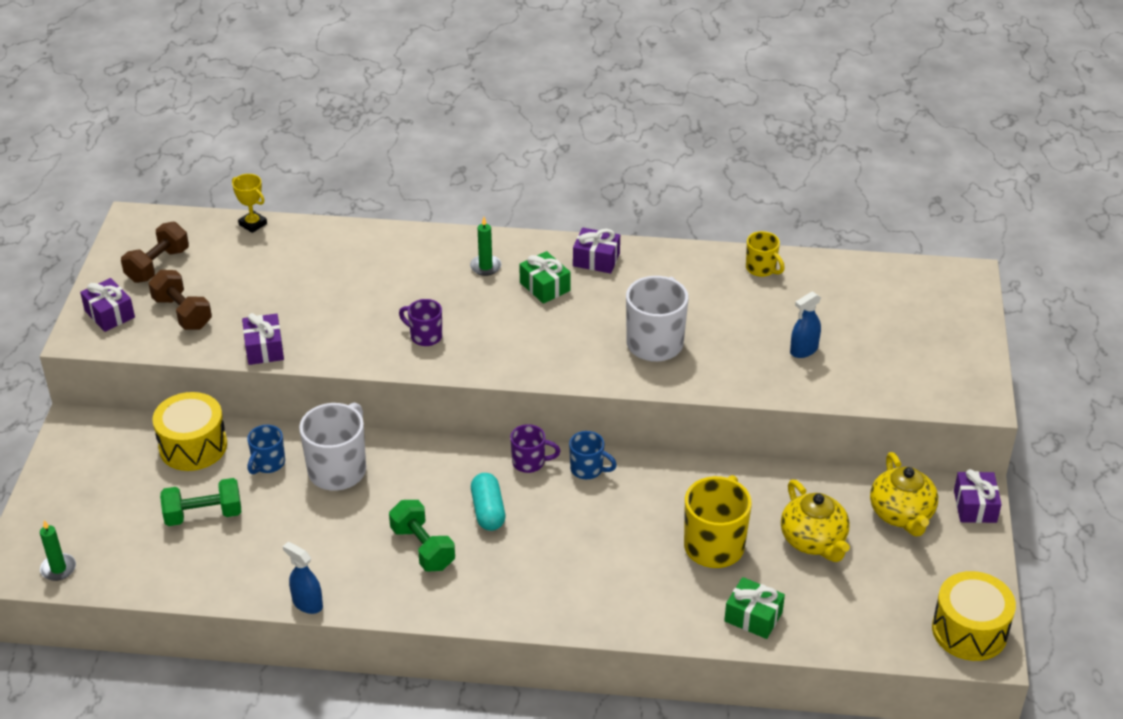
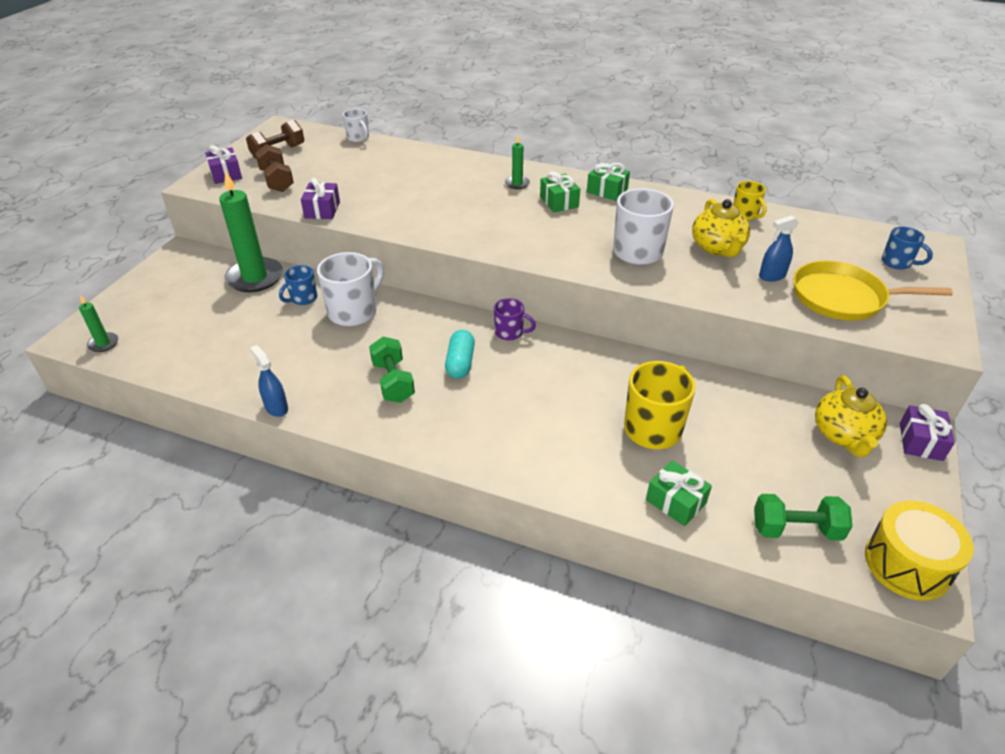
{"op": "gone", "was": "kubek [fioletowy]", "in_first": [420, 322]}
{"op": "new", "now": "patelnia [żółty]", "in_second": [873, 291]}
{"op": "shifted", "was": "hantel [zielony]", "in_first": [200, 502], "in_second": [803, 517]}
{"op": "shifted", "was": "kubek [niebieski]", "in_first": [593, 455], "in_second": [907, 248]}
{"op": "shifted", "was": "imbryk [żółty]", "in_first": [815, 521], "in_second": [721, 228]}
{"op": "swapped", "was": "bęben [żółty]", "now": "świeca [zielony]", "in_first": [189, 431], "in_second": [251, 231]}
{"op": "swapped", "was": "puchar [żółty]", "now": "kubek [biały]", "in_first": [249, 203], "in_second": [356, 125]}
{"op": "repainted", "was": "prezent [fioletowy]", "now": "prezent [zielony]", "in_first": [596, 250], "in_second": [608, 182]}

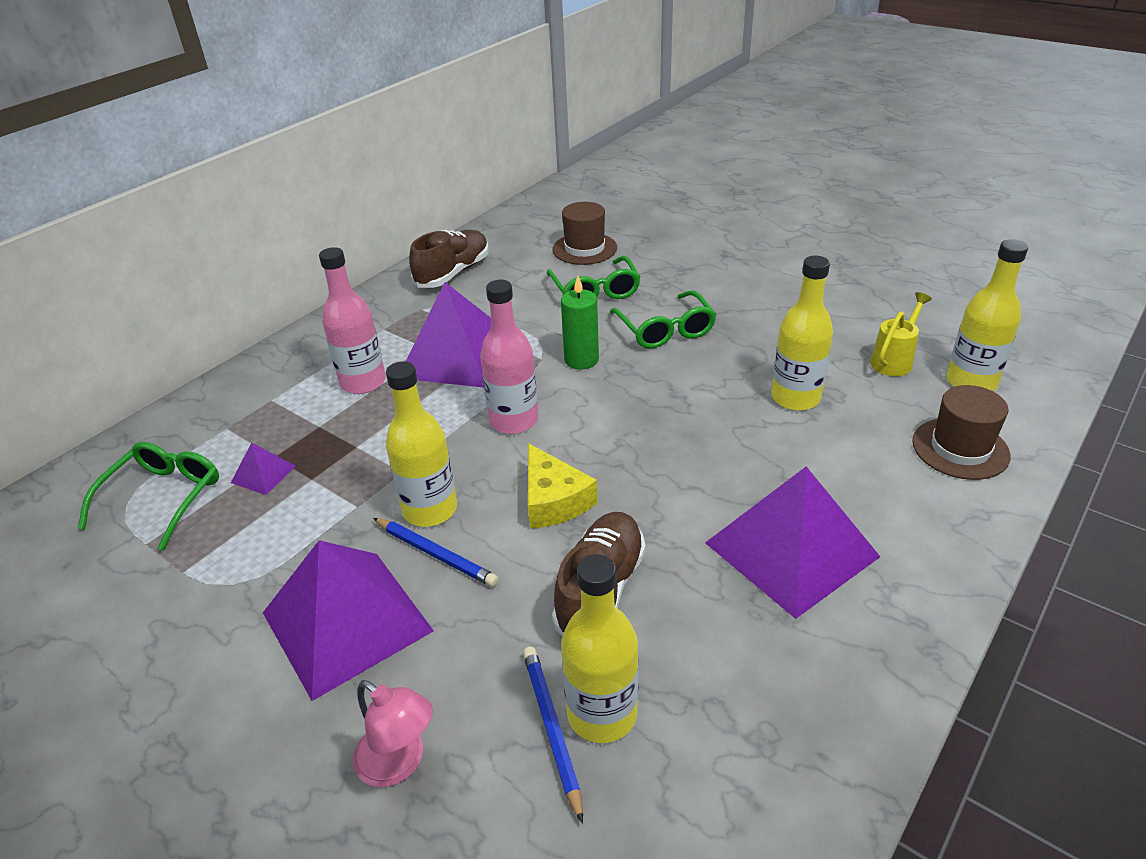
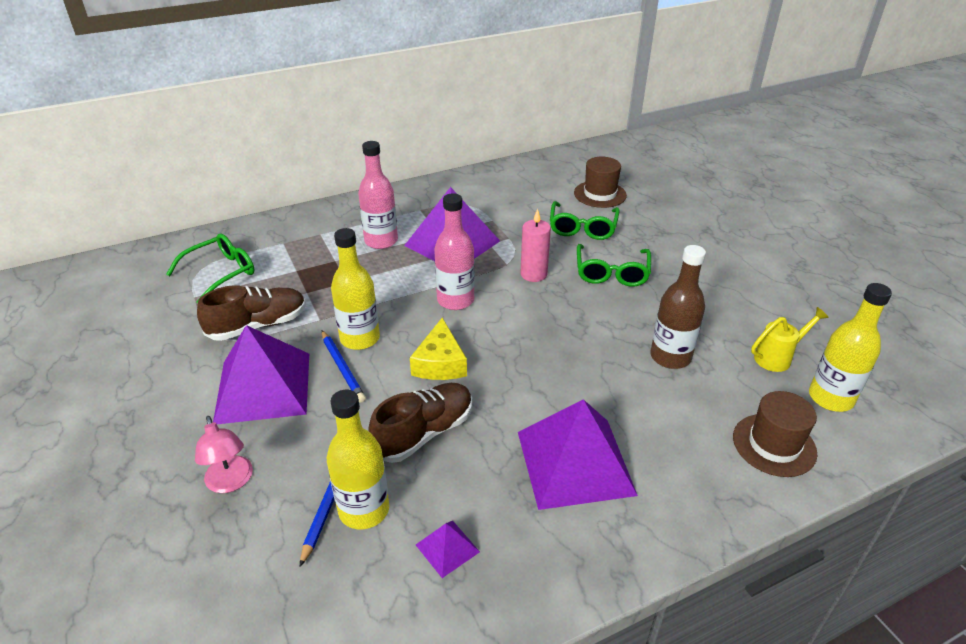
{"op": "shifted", "was": "piramida [fioletowy]", "in_first": [263, 469], "in_second": [448, 549]}
{"op": "shifted", "was": "but [brązowy]", "in_first": [449, 259], "in_second": [251, 313]}
{"op": "repainted", "was": "świeca [zielony]", "now": "świeca [różowy]", "in_first": [580, 322], "in_second": [536, 245]}
{"op": "repainted", "was": "butelka [żółty]", "now": "butelka [brązowy]", "in_first": [802, 333], "in_second": [678, 307]}

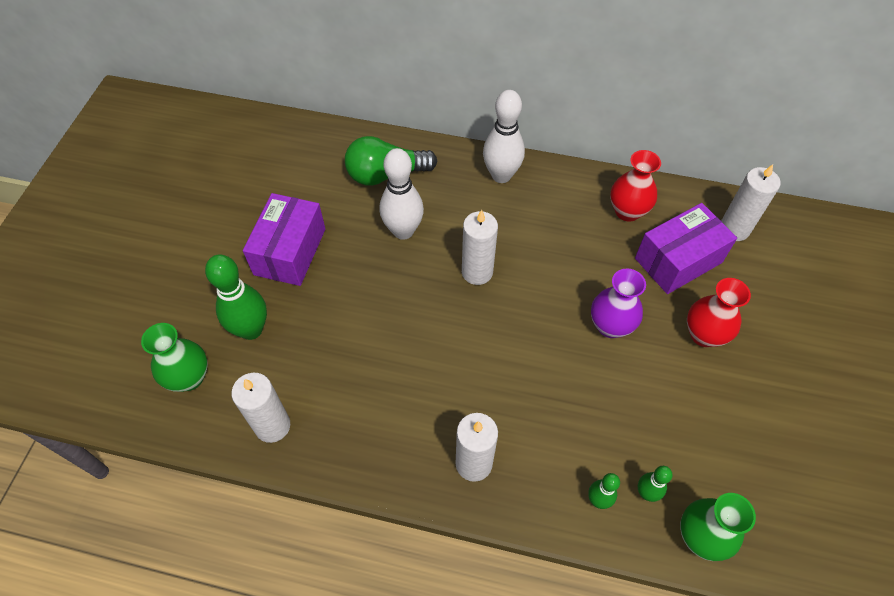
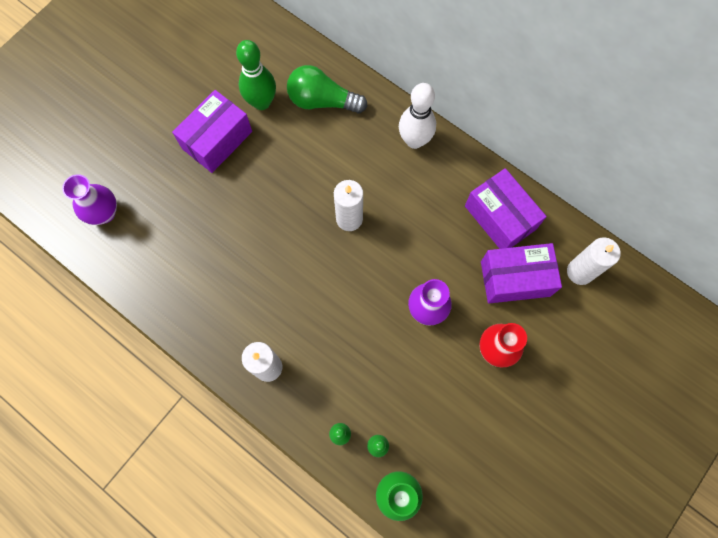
{"op": "gone", "was": "świeca [biały]", "in_first": [260, 408]}
{"op": "gone", "was": "kręgiel [biały]", "in_first": [402, 194]}
{"op": "shifted", "was": "kręgiel [zielony]", "in_first": [236, 297], "in_second": [256, 75]}
{"op": "swapped", "was": "wazon [czerwony]", "now": "pudełko [fioletowy]", "in_first": [635, 186], "in_second": [506, 208]}
{"op": "repainted", "was": "wazon [zielony]", "now": "wazon [fioletowy]", "in_first": [174, 357], "in_second": [89, 199]}

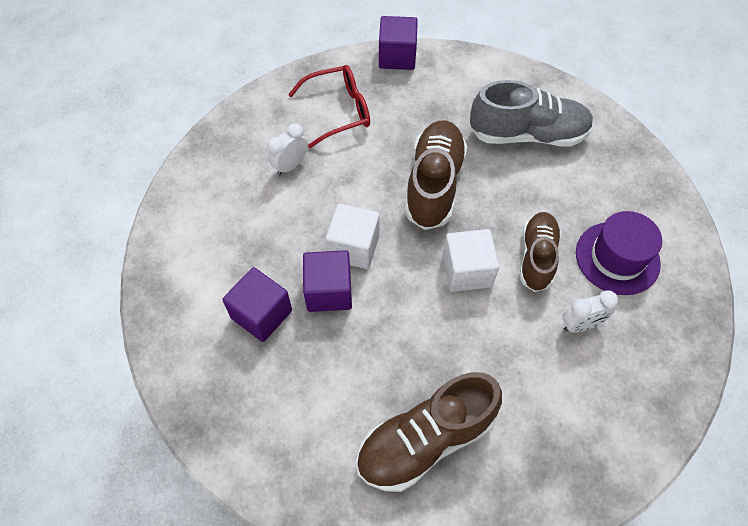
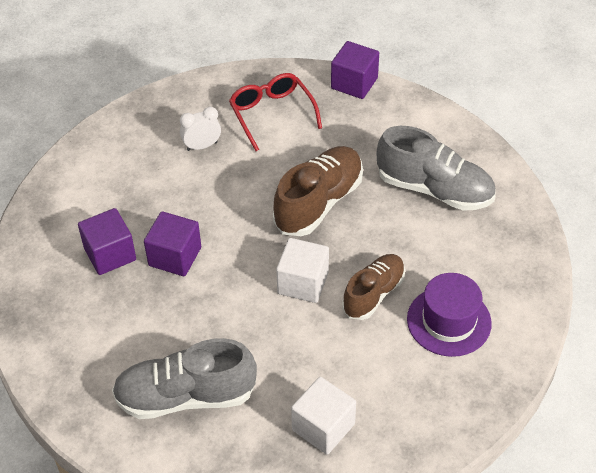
{"op": "gone", "was": "budzik [biały]", "in_first": [590, 311]}
{"op": "shifted", "was": "sześcian [biały]", "in_first": [353, 236], "in_second": [323, 416]}
{"op": "repainted", "was": "but [brązowy]", "now": "but [szary]", "in_first": [429, 432], "in_second": [184, 378]}
{"op": "rotated", "was": "okulary [czerwony]", "in_first": [329, 106], "in_second": [275, 112], "clockwise": -120}

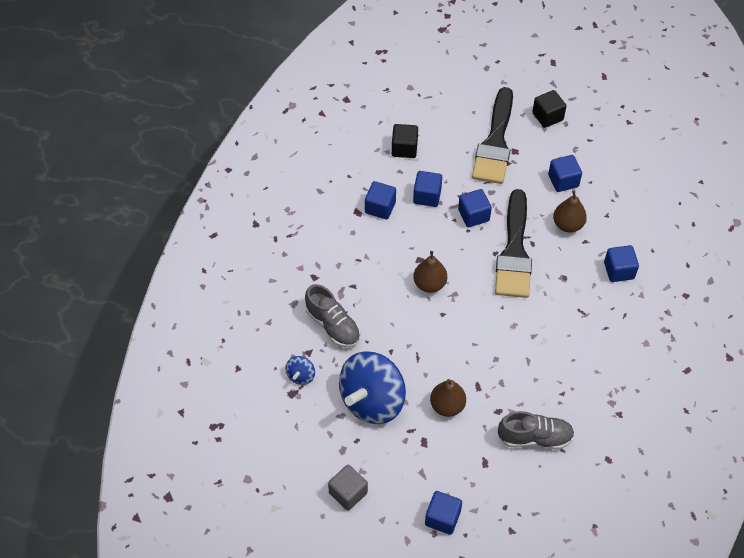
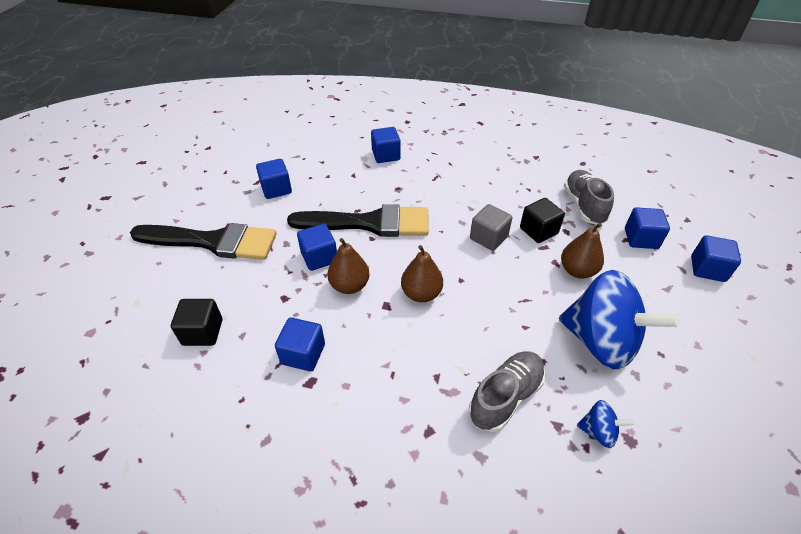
{"op": "shifted", "was": "sześcian [szary]", "in_first": [348, 488], "in_second": [491, 227]}
{"op": "shifted", "was": "sześcian [niebieski]", "in_first": [427, 189], "in_second": [647, 228]}
{"op": "shifted", "was": "sześcian [czarny]", "in_first": [549, 109], "in_second": [542, 220]}
{"op": "shifted", "was": "gruszka [brązowy]", "in_first": [570, 211], "in_second": [348, 266]}

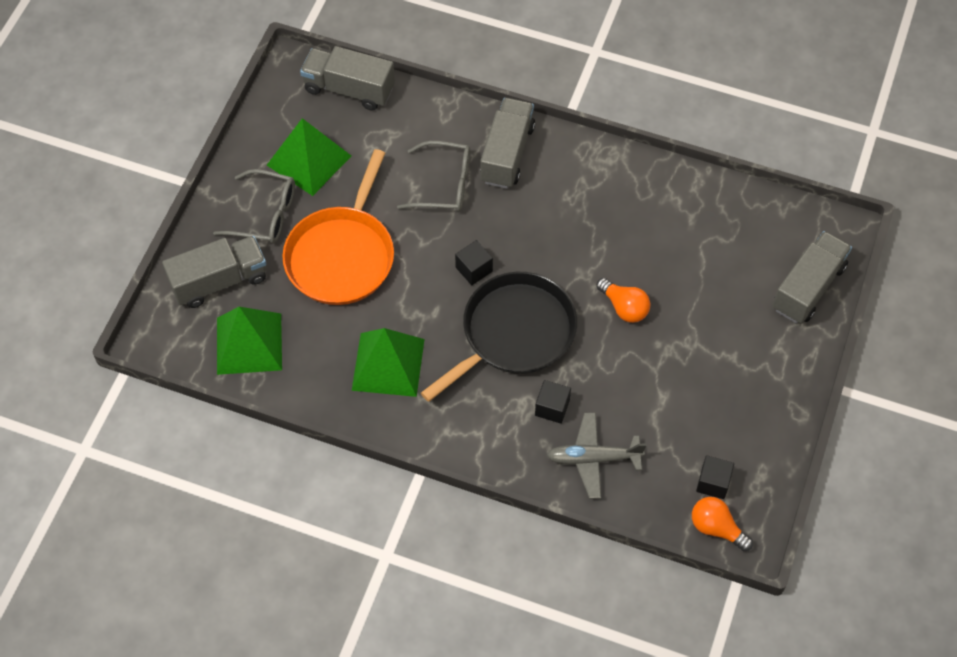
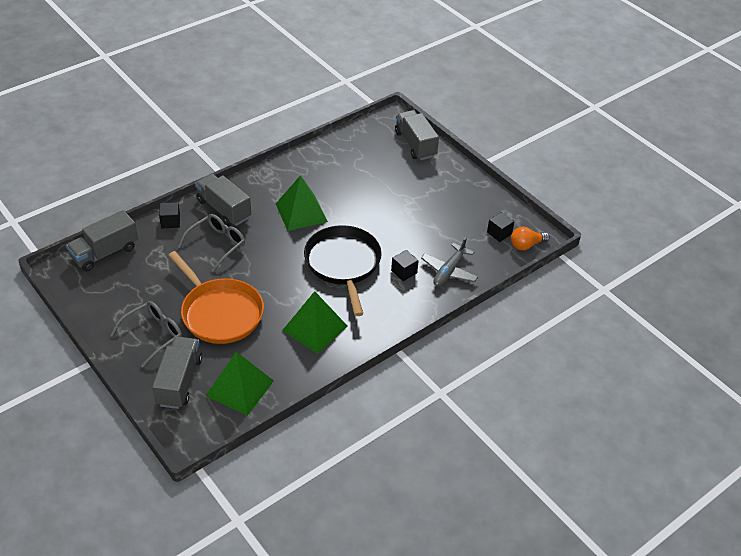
{"op": "gone", "was": "żarówka [pomarańczowy]", "in_first": [623, 300]}
{"op": "shifted", "was": "piramida [zielony]", "in_first": [309, 157], "in_second": [302, 203]}
{"op": "shifted", "was": "sześcian [czarny]", "in_first": [474, 262], "in_second": [169, 215]}

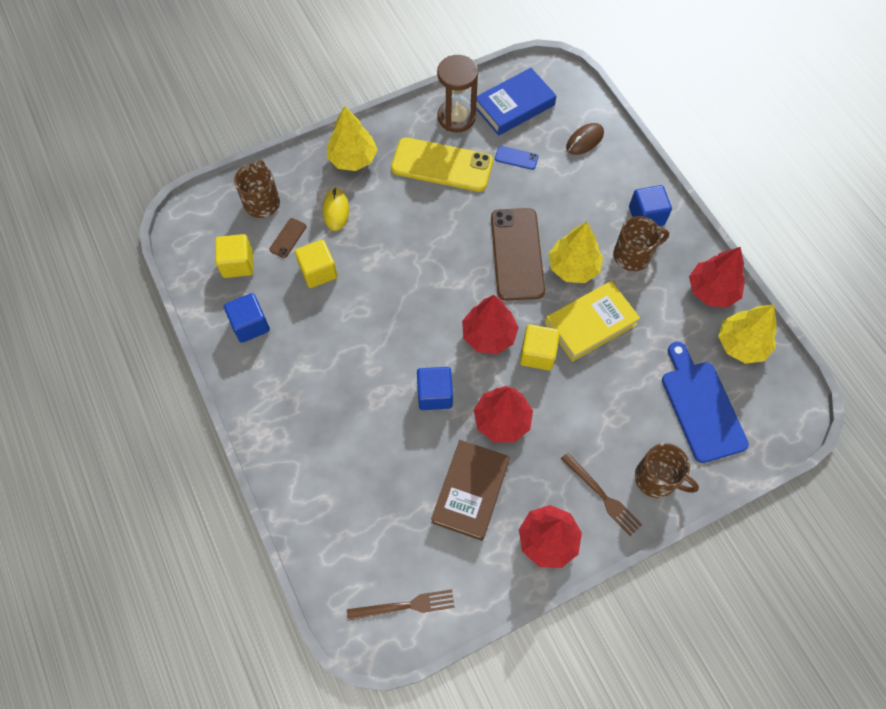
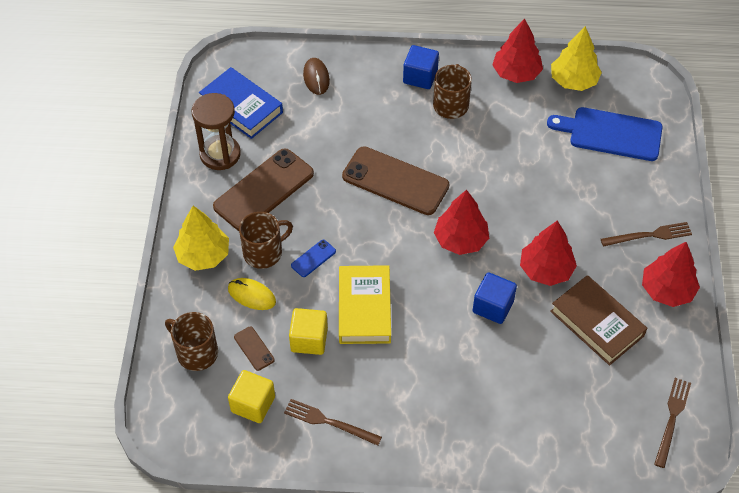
{"op": "gone", "was": "sześcian [żółty]", "in_first": [540, 347]}
{"op": "gone", "was": "drzewko [żółty]", "in_first": [576, 252]}
{"op": "shifted", "was": "telefon [niebieski]", "in_first": [516, 158], "in_second": [313, 258]}
{"op": "shifted", "was": "książka [żółty]", "in_first": [592, 321], "in_second": [365, 304]}
{"op": "shifted", "was": "kubek [brązowy]", "in_first": [667, 470], "in_second": [266, 240]}
{"op": "swapped", "was": "sześcian [niebieski]", "now": "widelec [brązowy]", "in_first": [247, 318], "in_second": [333, 422]}
{"op": "repainted", "was": "telefon [żółty]", "now": "telefon [brązowy]", "in_first": [442, 164], "in_second": [263, 189]}
{"op": "rotated", "was": "książka [niebieski]", "in_first": [516, 102], "in_second": [241, 103], "clockwise": -45}

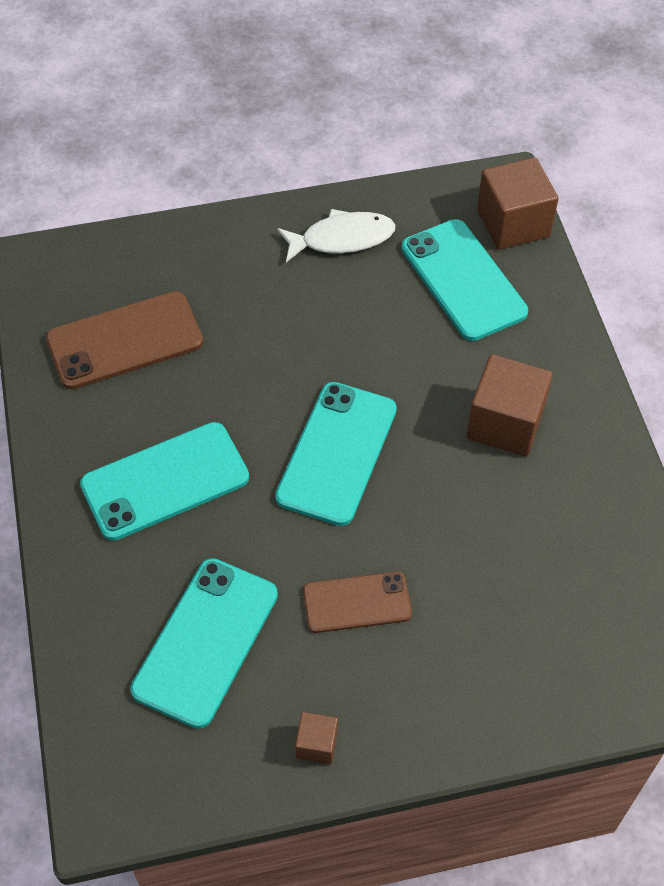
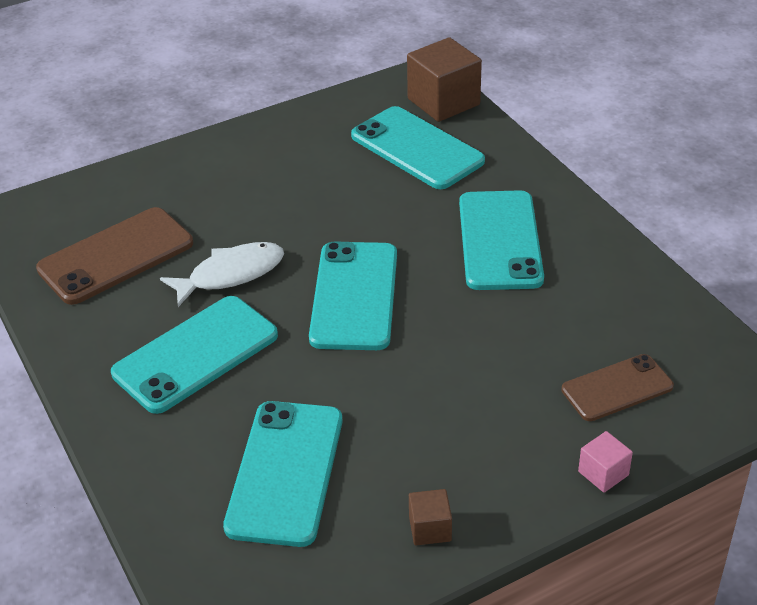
{"op": "new", "now": "sześcian [różowy]", "in_second": [605, 462]}
{"op": "shifted", "was": "ryba [biały]", "in_first": [336, 235], "in_second": [222, 274]}
{"op": "shifted", "was": "telefon [brązowy]", "in_first": [357, 602], "in_second": [617, 387]}
{"op": "swapped", "was": "sześcian [brązowy]", "now": "telefon [turkusowy]", "in_first": [510, 405], "in_second": [501, 240]}

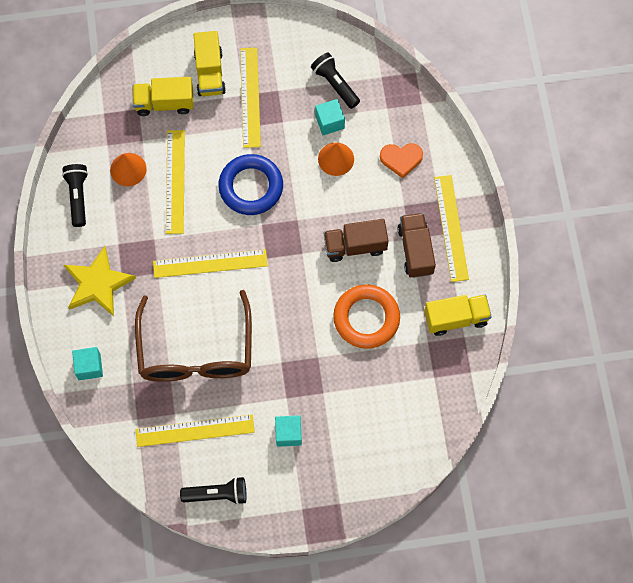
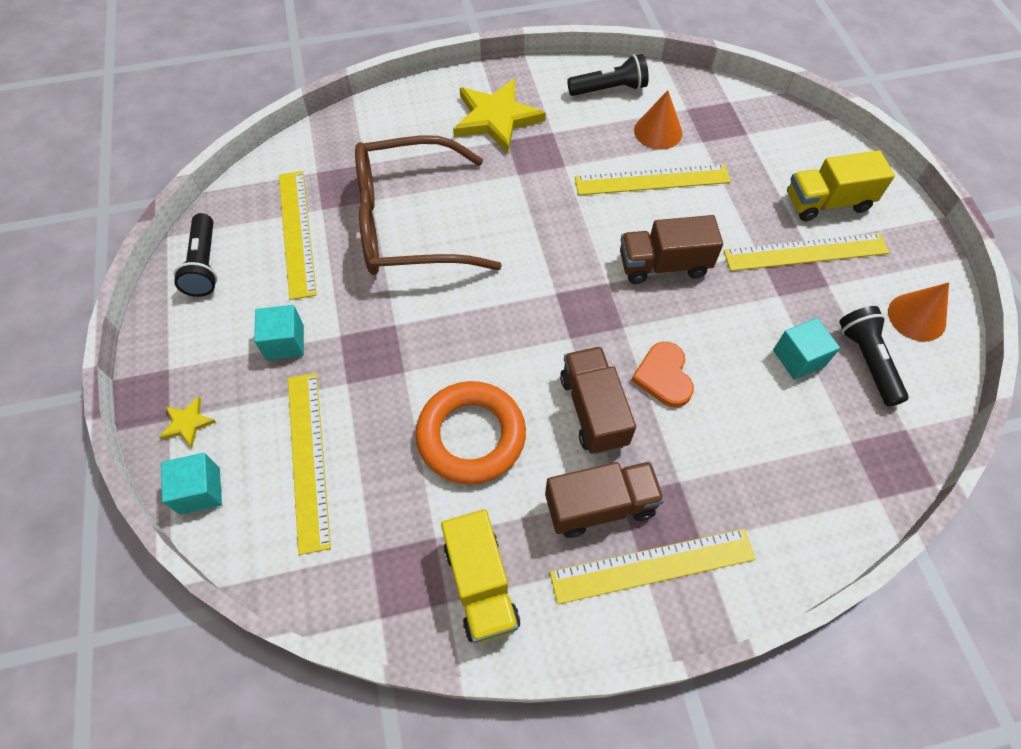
{"op": "gone", "was": "ciężarówka [żółty]", "in_first": [163, 96]}
{"op": "new", "now": "gwiazda [żółty]", "in_second": [187, 422]}
{"op": "shifted", "was": "sześcian [turkusowy]", "in_first": [87, 363], "in_second": [191, 484]}
{"op": "shifted", "was": "linijka [żółty]", "in_first": [210, 263], "in_second": [309, 464]}
{"op": "shifted", "was": "stożek [pomarańczowy]", "in_first": [336, 159], "in_second": [918, 312]}
{"op": "shifted", "was": "serce [pomarańczowy]", "in_first": [401, 160], "in_second": [662, 374]}
{"op": "swapped", "was": "pierścień [niebieski]", "now": "ciężarówka [brązowy]", "in_first": [250, 184], "in_second": [671, 249]}
{"op": "rotated", "was": "latarka [czarny]", "in_first": [335, 80], "in_second": [874, 356], "clockwise": -60}

